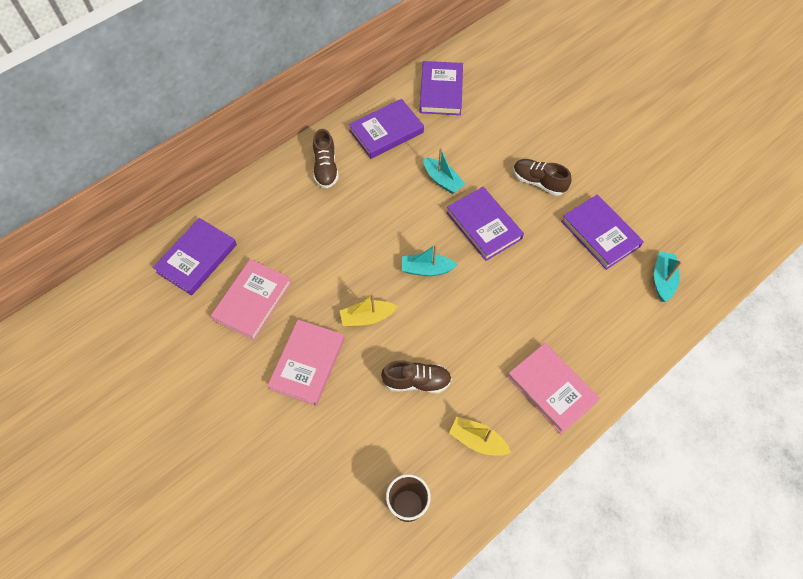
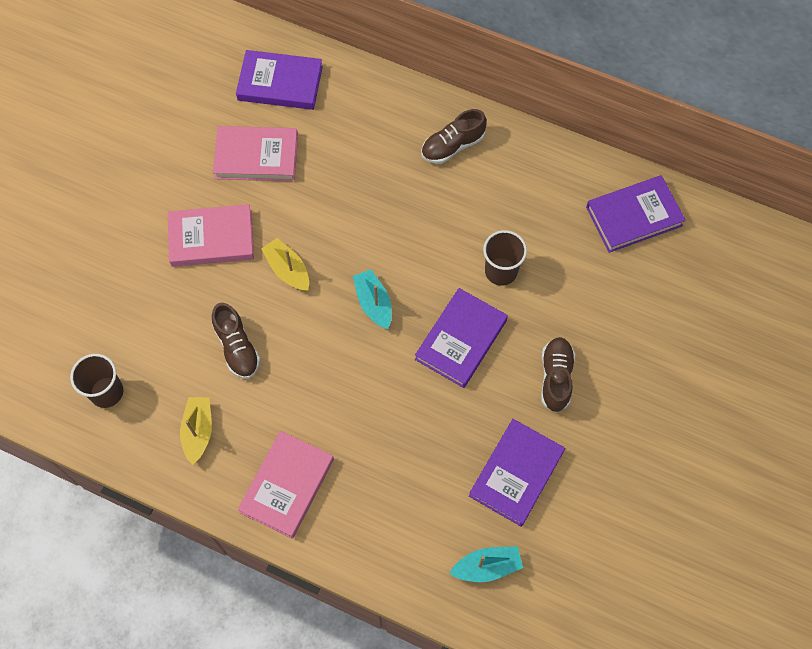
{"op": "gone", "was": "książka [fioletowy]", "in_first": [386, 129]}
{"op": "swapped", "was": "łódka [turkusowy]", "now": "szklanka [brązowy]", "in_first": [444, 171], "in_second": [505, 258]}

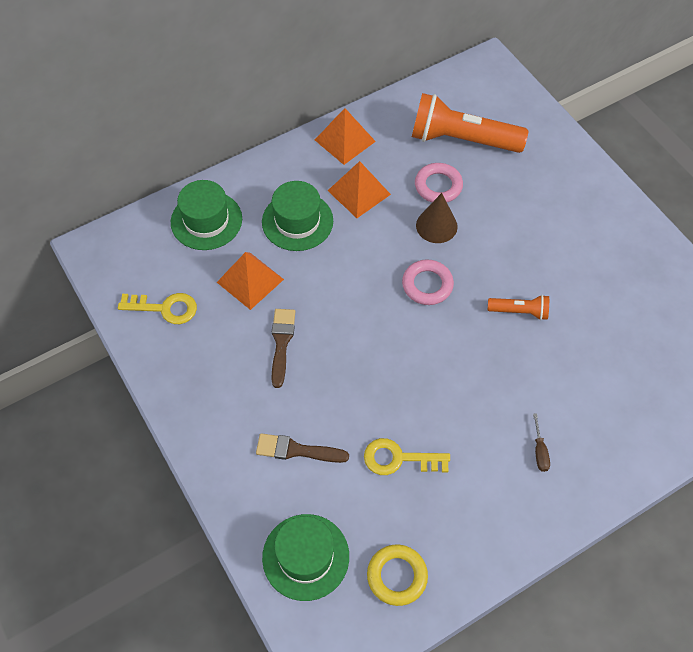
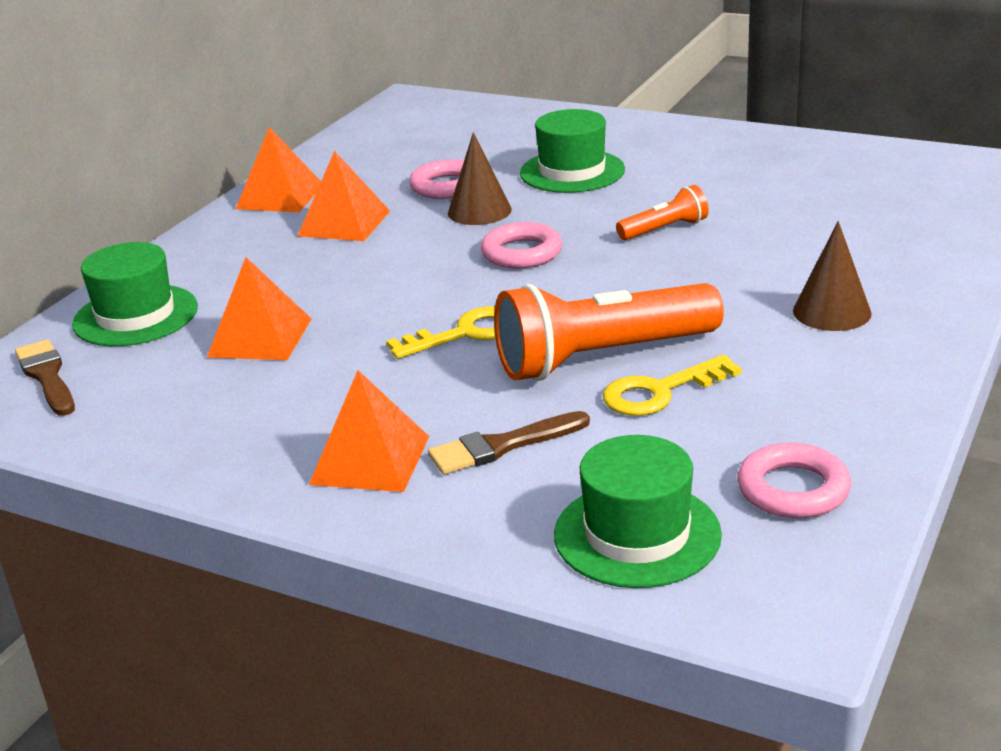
{"op": "new", "now": "piramida [pomarańczowy]", "in_second": [369, 431]}
{"op": "shifted", "was": "klucz [żółty]", "in_first": [157, 308], "in_second": [441, 332]}
{"op": "shifted", "was": "kapelusz [zielony]", "in_first": [297, 216], "in_second": [572, 151]}
{"op": "shifted", "was": "pędzel [brązowy]", "in_first": [283, 348], "in_second": [45, 377]}
{"op": "shifted", "was": "latarka [pomarańczowy]", "in_first": [470, 123], "in_second": [609, 332]}
{"op": "swapped", "was": "śrubokręt [brązowy]", "now": "stożek [brązowy]", "in_first": [541, 442], "in_second": [832, 276]}
{"op": "repainted", "was": "pierścień [żółty]", "now": "pierścień [różowy]", "in_first": [397, 575], "in_second": [794, 480]}

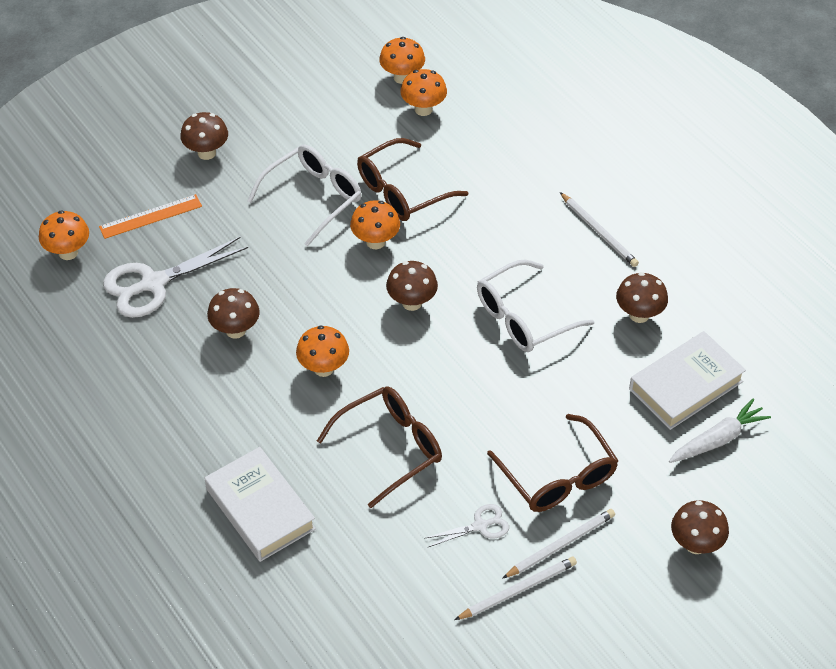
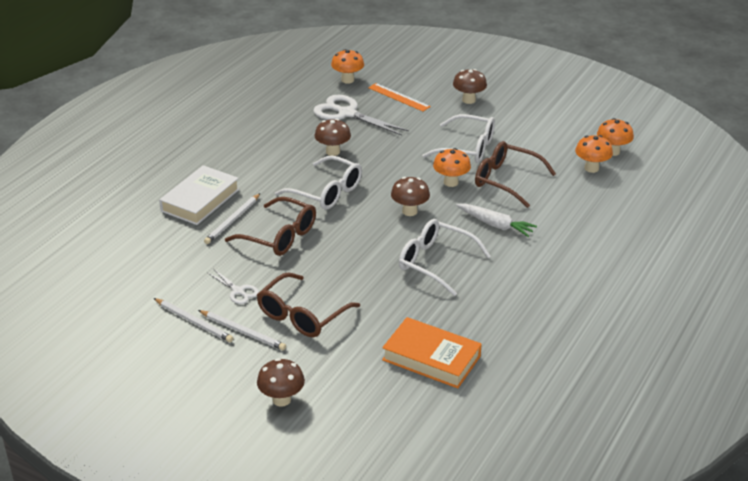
{"op": "gone", "was": "grzyb [brązowy]", "in_first": [642, 297]}
{"op": "shifted", "was": "ołówek [biały]", "in_first": [599, 229], "in_second": [232, 218]}
{"op": "shifted", "was": "marchewka [biały]", "in_first": [720, 431], "in_second": [496, 220]}
{"op": "swapped", "was": "grzyb [pomarańczowy]", "now": "okulary [biały]", "in_first": [322, 351], "in_second": [318, 183]}
{"op": "repainted", "was": "książka [biały]", "now": "książka [pomarańczowy]", "in_first": [687, 380], "in_second": [432, 352]}

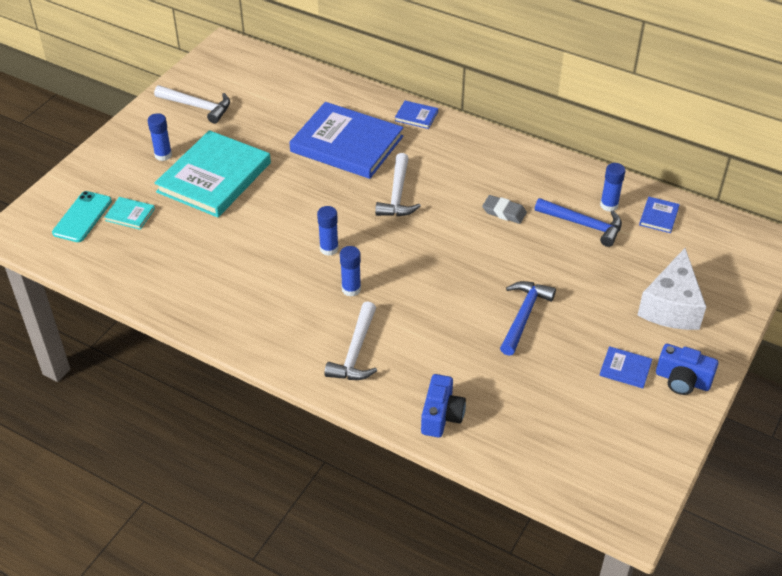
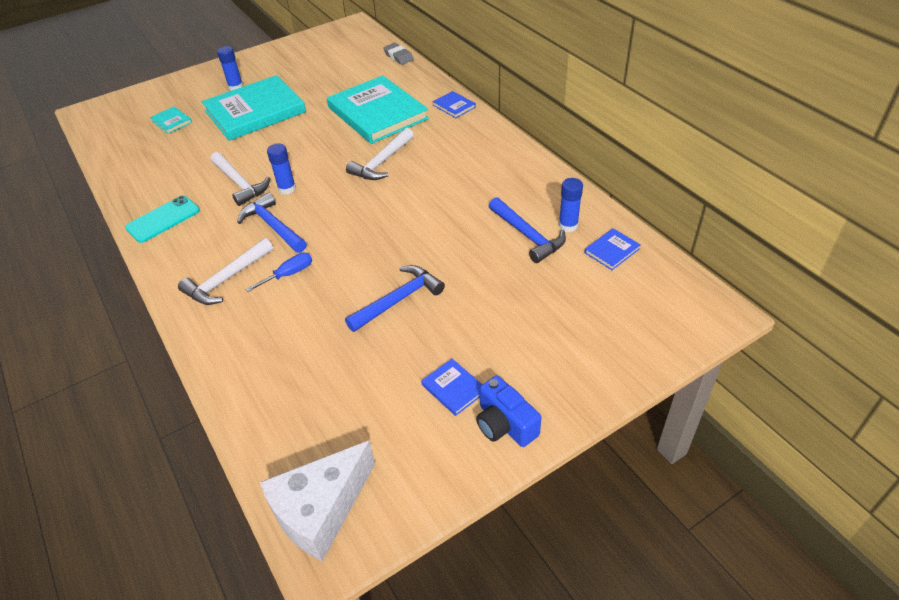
{"op": "gone", "was": "aparat fotograficzny [niebieski]", "in_first": [443, 406]}
{"op": "new", "now": "śrubokręt [niebieski]", "in_second": [278, 272]}
{"op": "shifted", "was": "telefon [turkusowy]", "in_first": [82, 216], "in_second": [162, 219]}
{"op": "shifted", "was": "młotek [biały]", "in_first": [192, 104], "in_second": [240, 179]}
{"op": "shifted", "was": "gumka do mazania [szary]", "in_first": [504, 209], "in_second": [398, 54]}
{"op": "shifted", "was": "ser [biały]", "in_first": [671, 289], "in_second": [317, 501]}
{"op": "swapped", "was": "klej w sztyfcie [niebieski]", "now": "młotek [niebieski]", "in_first": [350, 271], "in_second": [272, 223]}
{"op": "repainted", "was": "książka [niebieski]", "now": "książka [turkusowy]", "in_first": [346, 140], "in_second": [378, 109]}

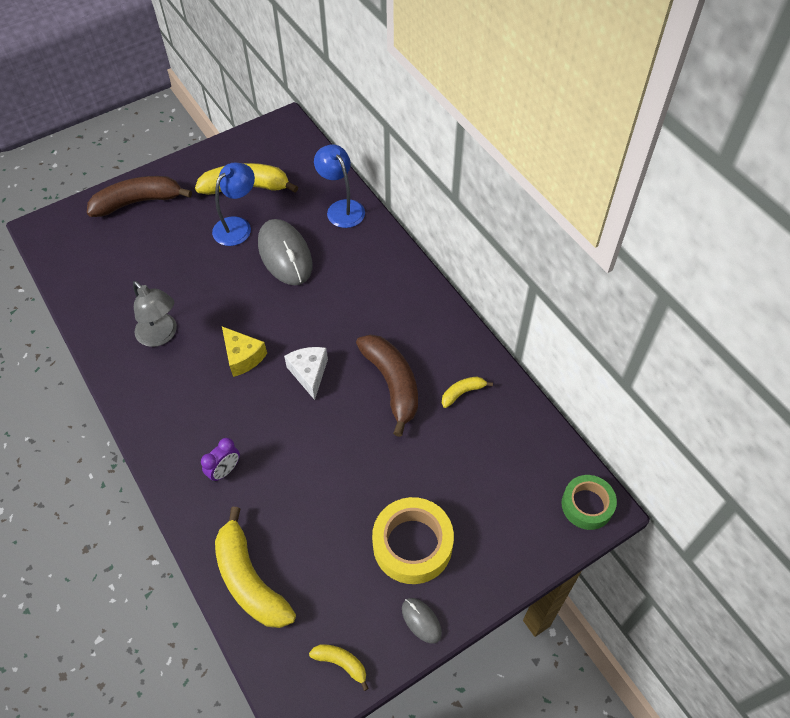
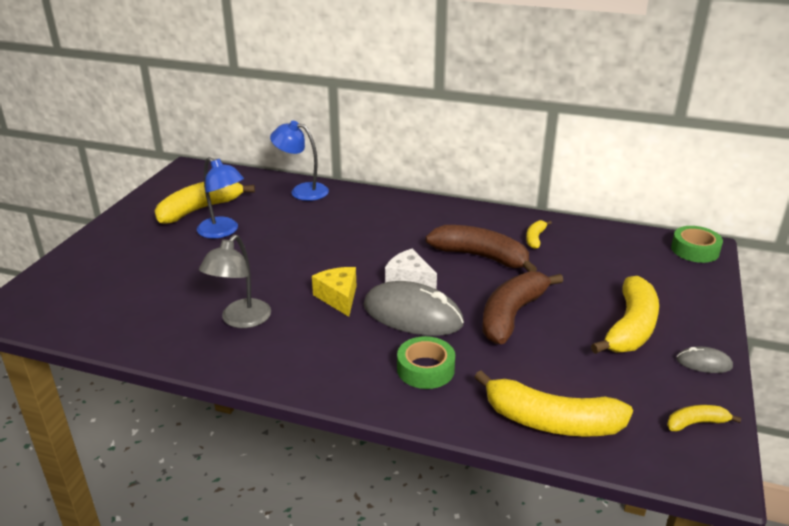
{"op": "shifted", "was": "banan [brązowy]", "in_first": [139, 196], "in_second": [522, 307]}
{"op": "shifted", "was": "myszka [szary]", "in_first": [285, 252], "in_second": [414, 308]}
{"op": "swapped", "was": "budzik [fioletowy]", "now": "taśma klejąca [zielony]", "in_first": [220, 460], "in_second": [426, 362]}
{"op": "swapped", "was": "taśma klejąca [żółty]", "now": "banan [żółty]", "in_first": [413, 540], "in_second": [625, 315]}
{"op": "rotated", "was": "lampka [szary]", "in_first": [155, 314], "in_second": [235, 281], "clockwise": 105}
{"op": "rotated", "was": "lampka [niebieski]", "in_first": [233, 204], "in_second": [220, 198], "clockwise": 135}
{"op": "rotated", "was": "ser [żółty]", "in_first": [244, 351], "in_second": [334, 292], "clockwise": -120}

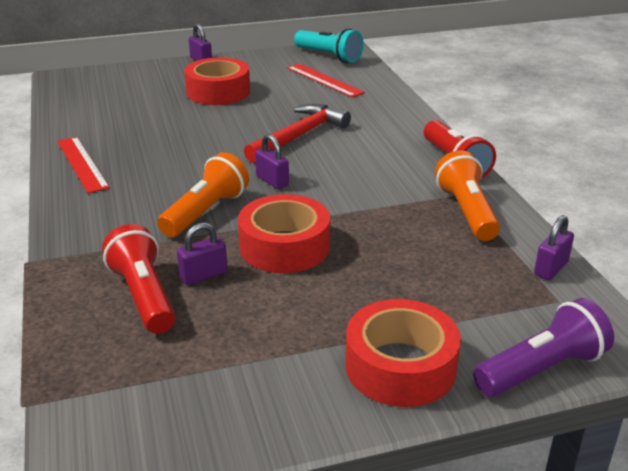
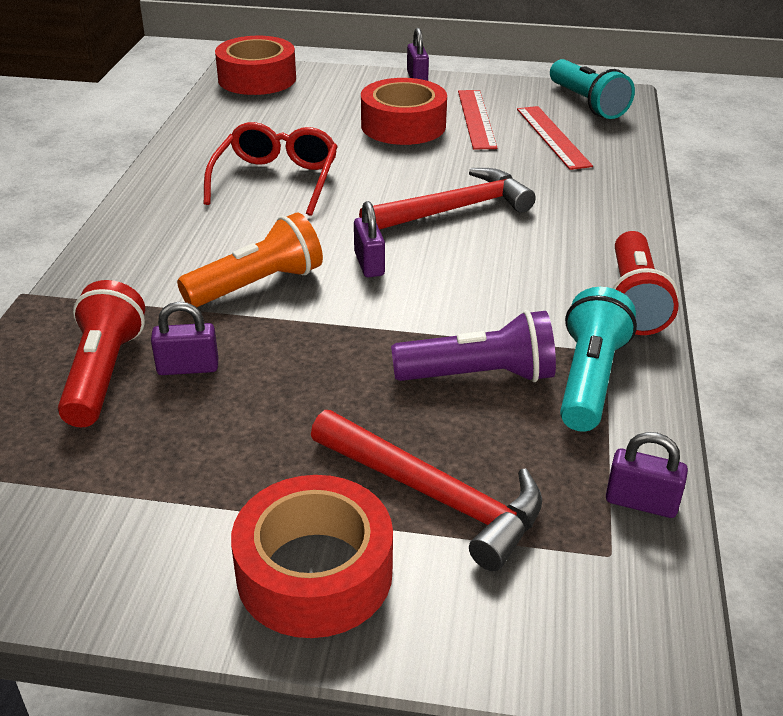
{"op": "new", "now": "okulary [czerwony]", "in_second": [271, 169]}
{"op": "new", "now": "młotek [czerwony]", "in_second": [426, 490]}
{"op": "shifted", "was": "linijka [czerwony]", "in_first": [83, 165], "in_second": [477, 119]}
{"op": "shifted", "was": "taśma klejąca [czerwony]", "in_first": [284, 233], "in_second": [255, 65]}
{"op": "shifted", "was": "latarka [fioletowy]", "in_first": [543, 347], "in_second": [473, 346]}
{"op": "repainted", "was": "latarka [pomarańczowy]", "now": "latarka [turkusowy]", "in_first": [467, 195], "in_second": [598, 359]}
{"op": "rotated", "was": "kłódka [fioletowy]", "in_first": [554, 247], "in_second": [647, 475], "clockwise": 45}

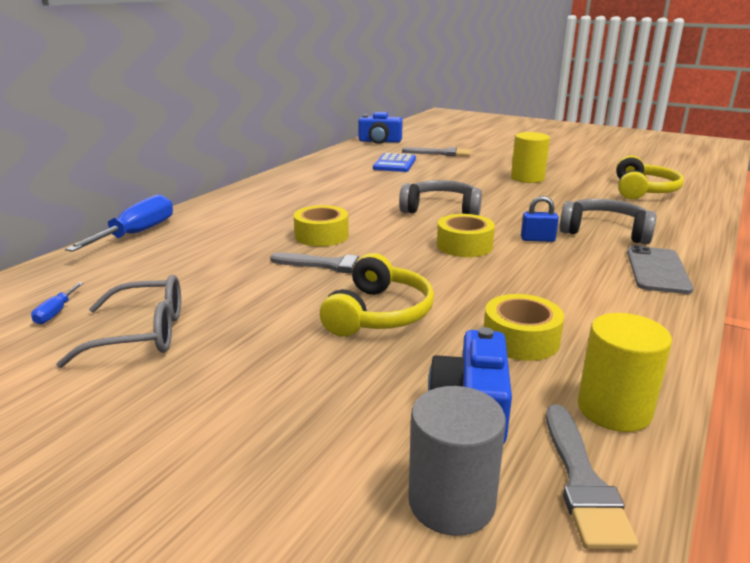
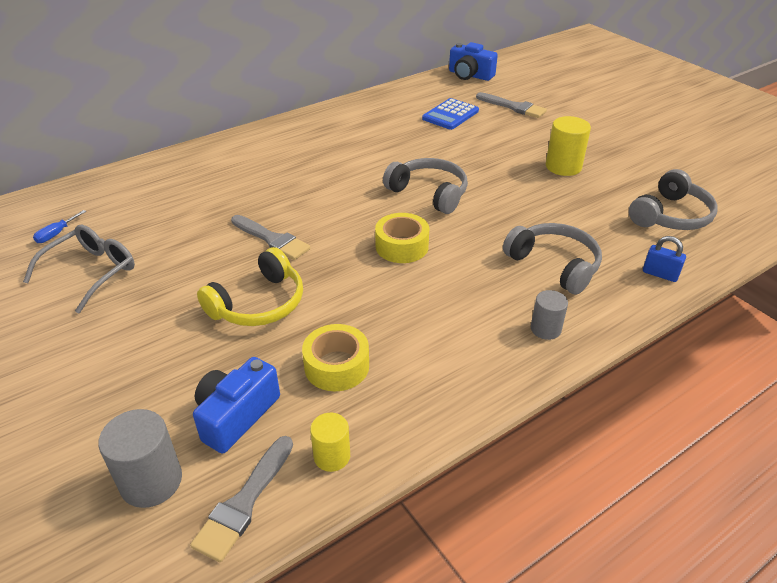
{"op": "gone", "was": "śrubokręt [niebieski]", "in_first": [119, 223]}
{"op": "gone", "was": "taśma klejąca [żółty]", "in_first": [321, 225]}
{"op": "shifted", "was": "kłódka [niebieski]", "in_first": [540, 219], "in_second": [664, 259]}
{"op": "swapped", "was": "telefon [szary]", "now": "walec [szary]", "in_first": [660, 269], "in_second": [549, 315]}
{"op": "repainted", "was": "słuchawki [żółty]", "now": "słuchawki [szary]", "in_first": [650, 177], "in_second": [673, 199]}
{"op": "rotated", "was": "okulary [szary]", "in_first": [118, 321], "in_second": [79, 269], "clockwise": -75}
{"op": "scaled", "was": "walec [żółty]", "in_first": [625, 372], "in_second": [330, 442], "ratio": 0.63}

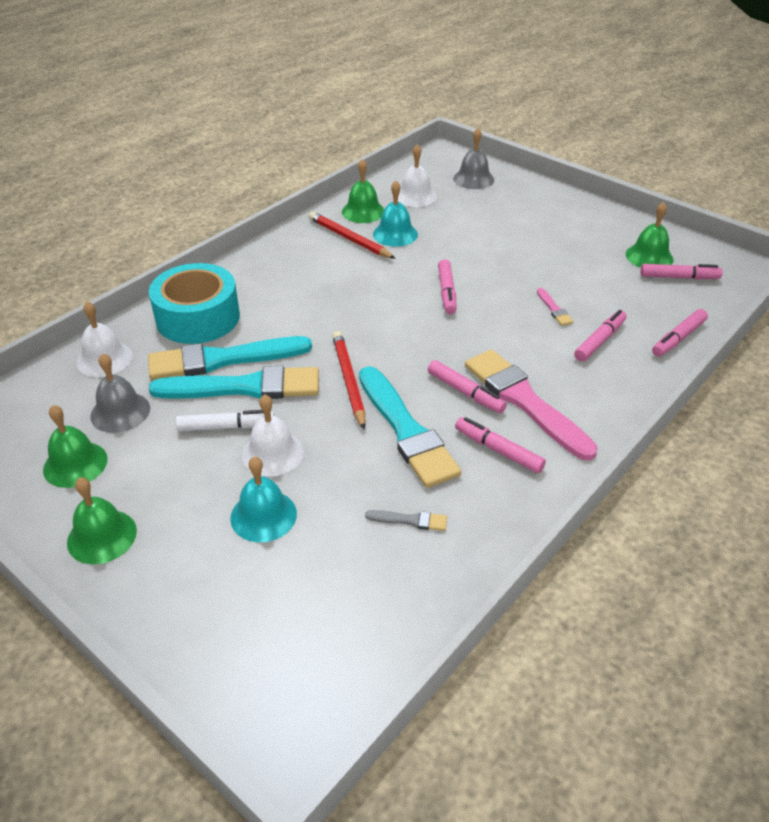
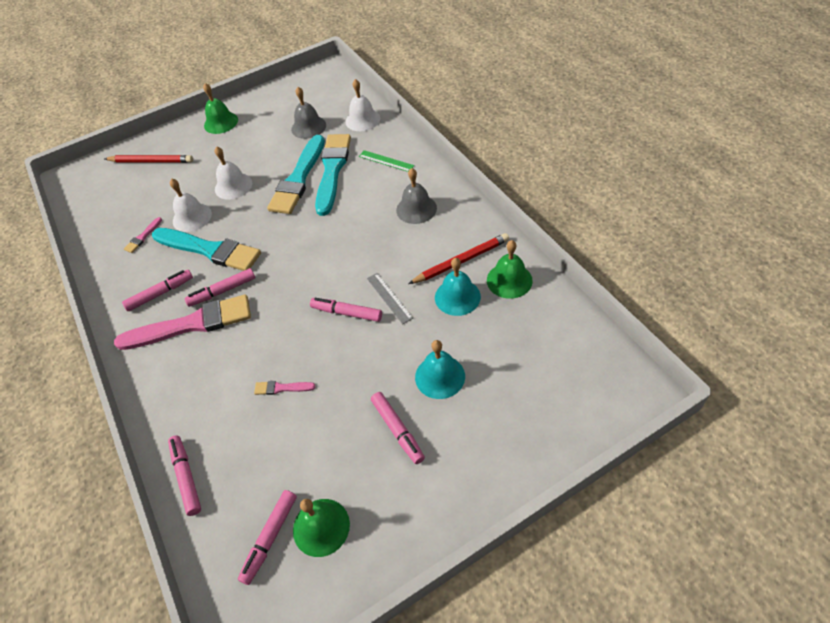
{"op": "gone", "was": "dzwonek [zielony]", "in_first": [75, 446]}
{"op": "gone", "was": "flamaster [biały]", "in_first": [225, 421]}
{"op": "new", "now": "linijka [szary]", "in_second": [390, 298]}
{"op": "shifted", "was": "dzwonek [turkusowy]", "in_first": [263, 499], "in_second": [440, 369]}
{"op": "shifted", "was": "ołówek [czerwony]", "in_first": [348, 380], "in_second": [148, 159]}
{"op": "shifted", "was": "dzwonek [biały]", "in_first": [417, 175], "in_second": [191, 205]}
{"op": "shifted", "was": "dzwonek [szary]", "in_first": [473, 158], "in_second": [416, 196]}
{"op": "shifted", "was": "flamaster [różowy]", "in_first": [600, 336], "in_second": [398, 428]}
{"op": "swapped", "was": "taśma klejąca [turkusowy]", "now": "linijka [zielony]", "in_first": [194, 303], "in_second": [386, 161]}
{"op": "repainted", "was": "pędzel [szary]", "now": "pędzel [różowy]", "in_first": [406, 520], "in_second": [143, 235]}
{"op": "rotated", "was": "pędzel [turkusowy]", "in_first": [410, 427], "in_second": [206, 249], "clockwise": -150}

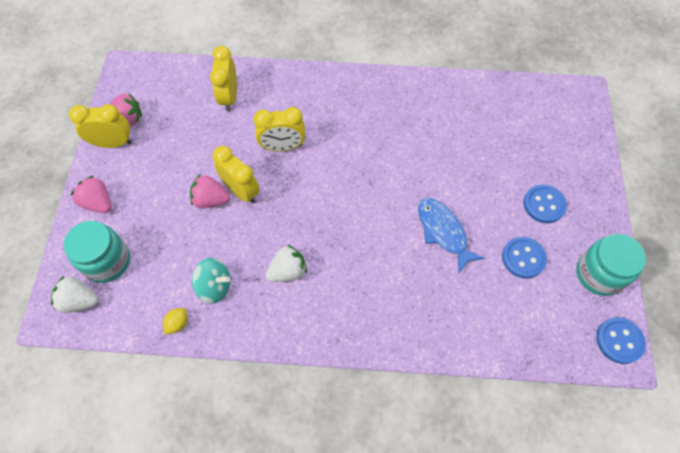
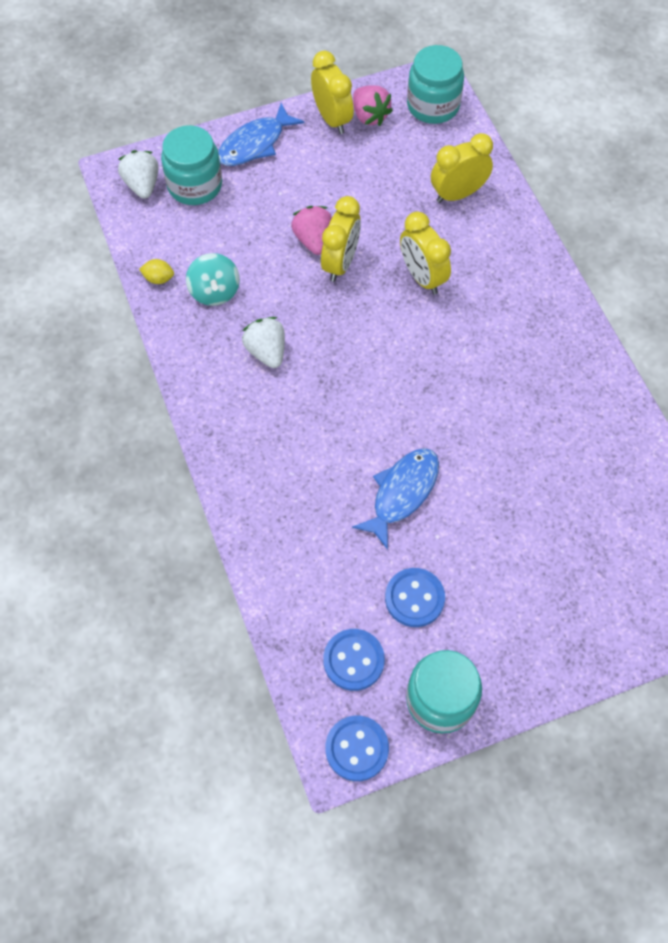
{"op": "new", "now": "słoik [turkusowy]", "in_second": [435, 84]}
{"op": "shifted", "was": "guzik [niebieski]", "in_first": [545, 203], "in_second": [354, 660]}
{"op": "swapped", "was": "truskawka [różowy]", "now": "ryba [niebieski]", "in_first": [91, 194], "in_second": [261, 134]}
{"op": "rotated", "was": "truskawka [biały]", "in_first": [286, 263], "in_second": [263, 342], "clockwise": -150}

